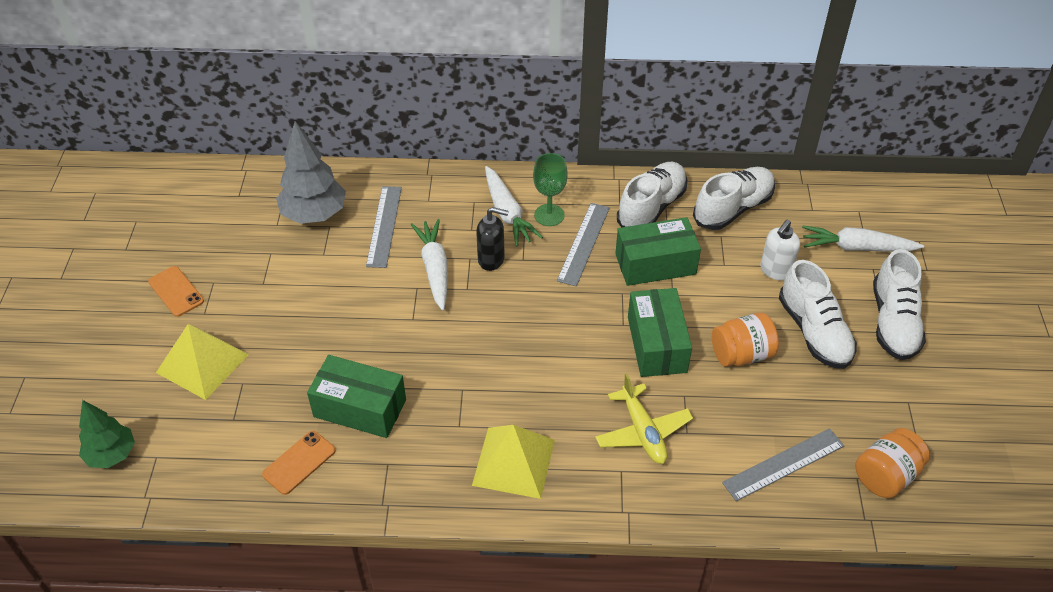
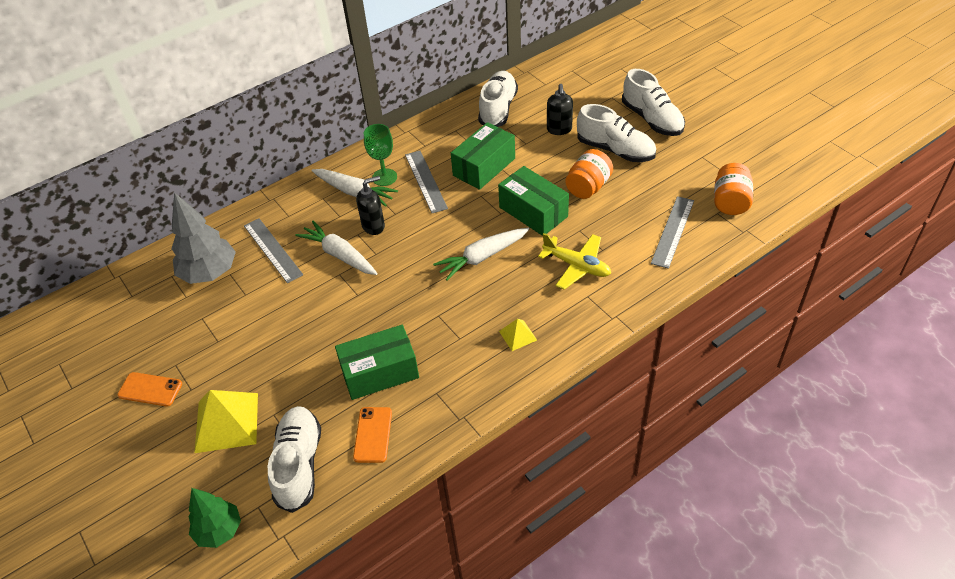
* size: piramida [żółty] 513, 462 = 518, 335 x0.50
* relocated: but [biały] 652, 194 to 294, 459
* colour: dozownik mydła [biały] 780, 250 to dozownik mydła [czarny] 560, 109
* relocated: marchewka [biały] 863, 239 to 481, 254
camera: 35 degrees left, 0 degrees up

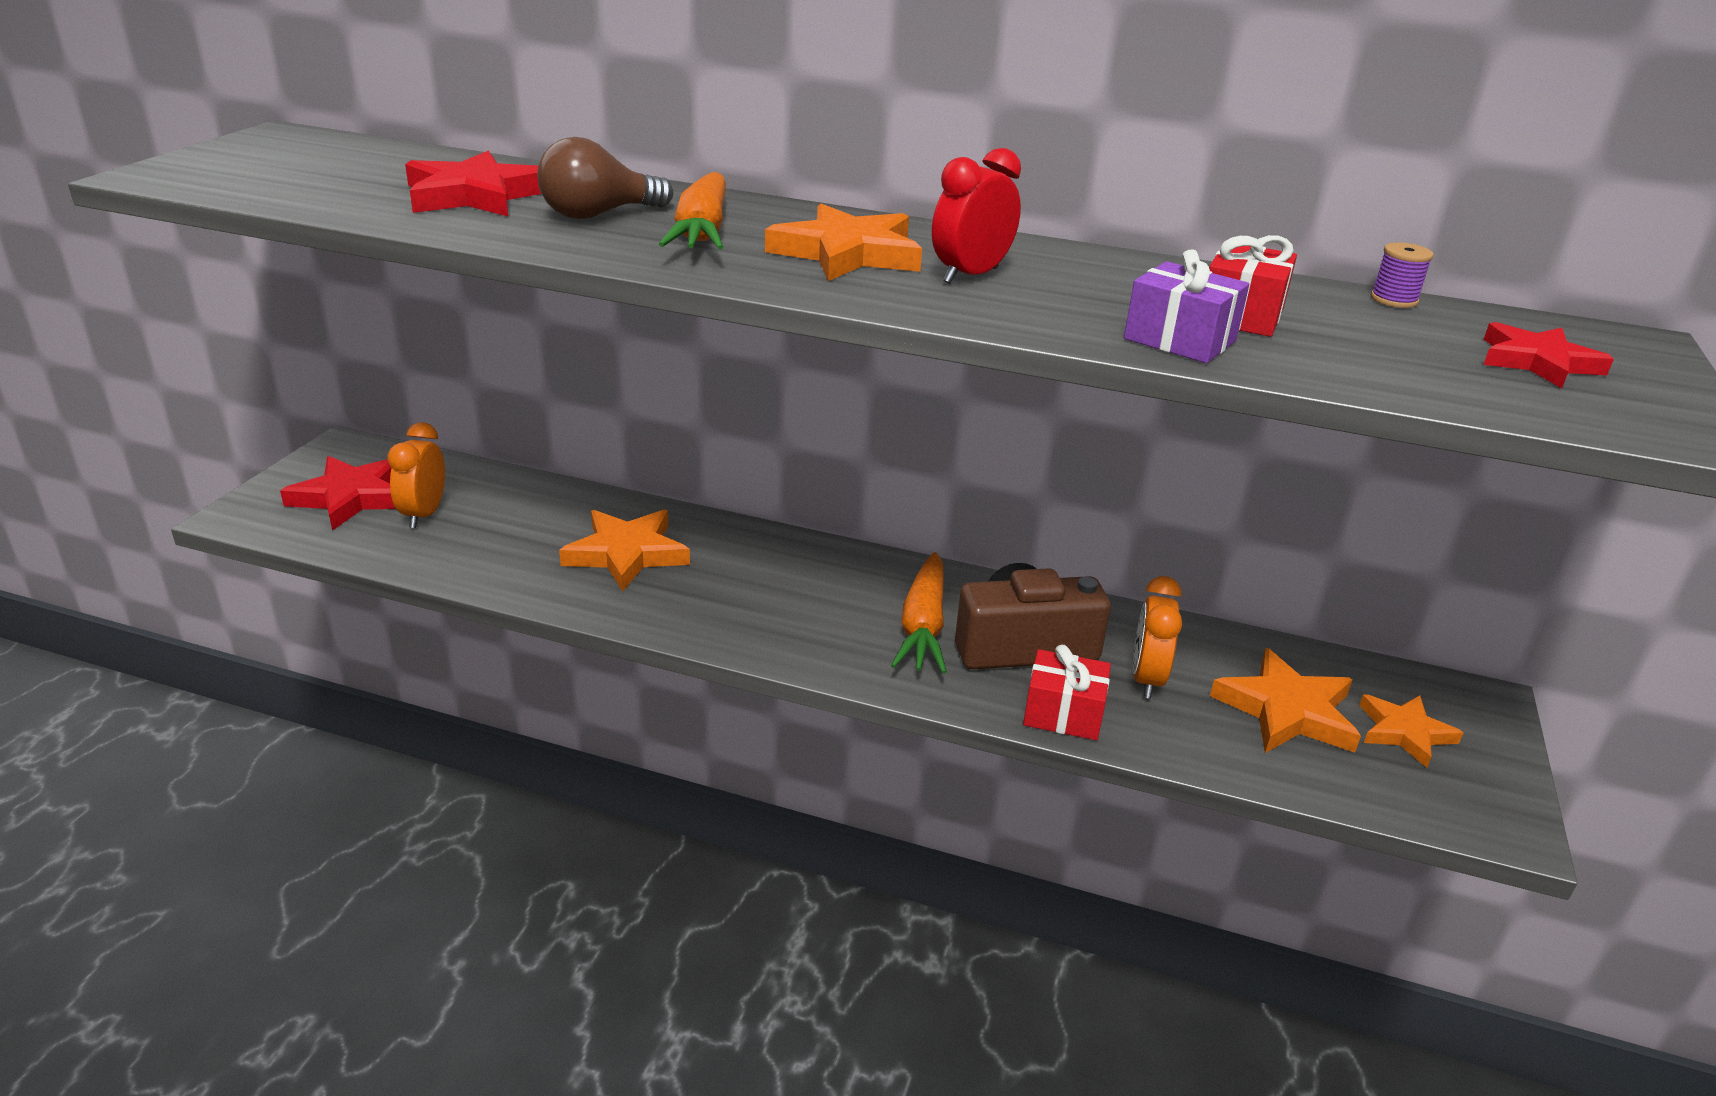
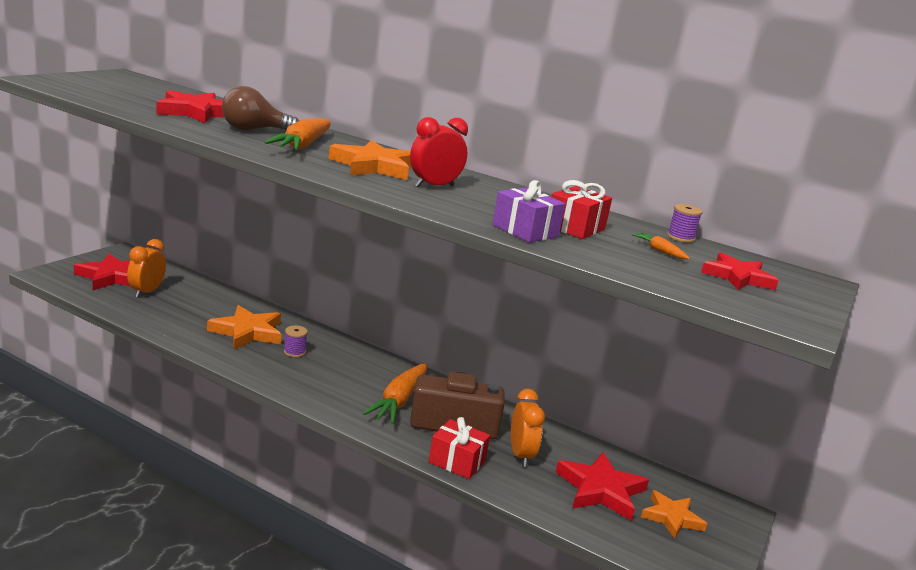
* spun: budzik [pomarańczowy] 1157, 637 = 528, 428 150 degrees clockwise
* colour: gwiazda [pomarańczowy] 1285, 700 to gwiazda [czerwony] 602, 486
* appeared: szpulka [fioletowy] 296, 341
* appeared: marchewka [pomarańczowy] 661, 246
camera: 10 degrees right, 10 degrees down

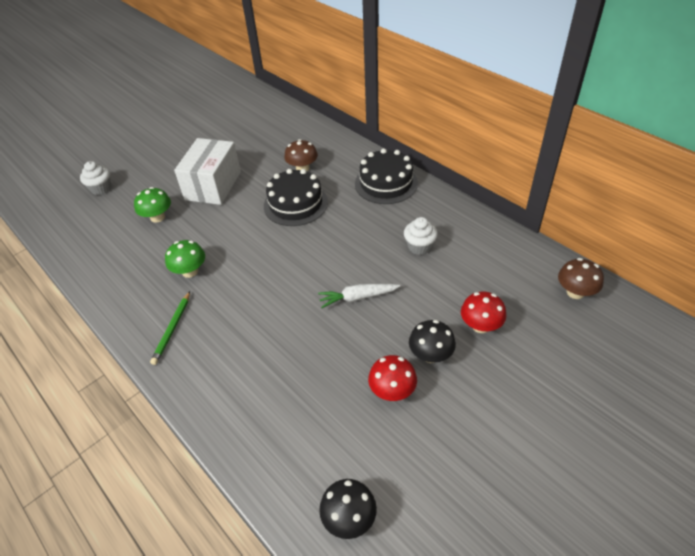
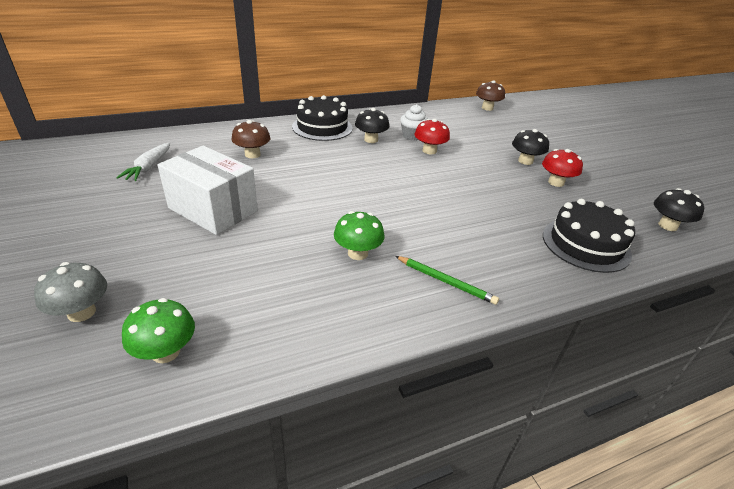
* exchanged: muffinka [biały] 95, 178 to grzyb [szary] 70, 292
* relocated: grzyb [zielony] 152, 205 to 158, 330
* relocated: tort [czarny] 296, 197 to 589, 236
* relocated: marchewka [biały] 359, 296 to 143, 162
* relocated: grzyb [czerwony] 483, 312 to 432, 136
* appeared: grzyb [czarny] 372, 125
camera: 75 degrees left, 10 degrees down

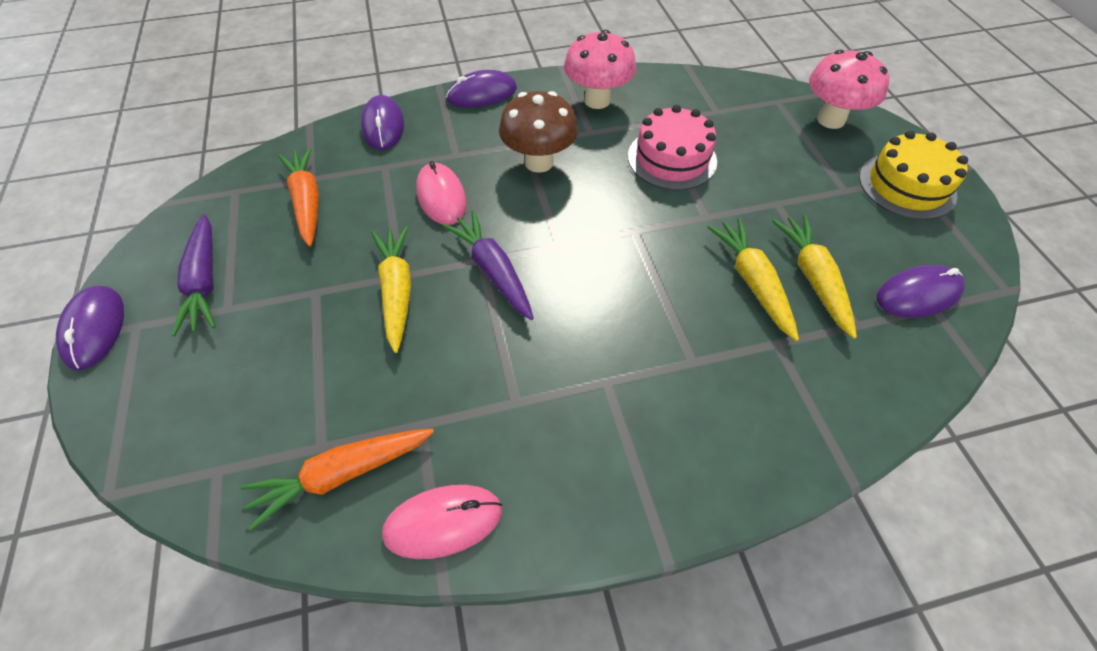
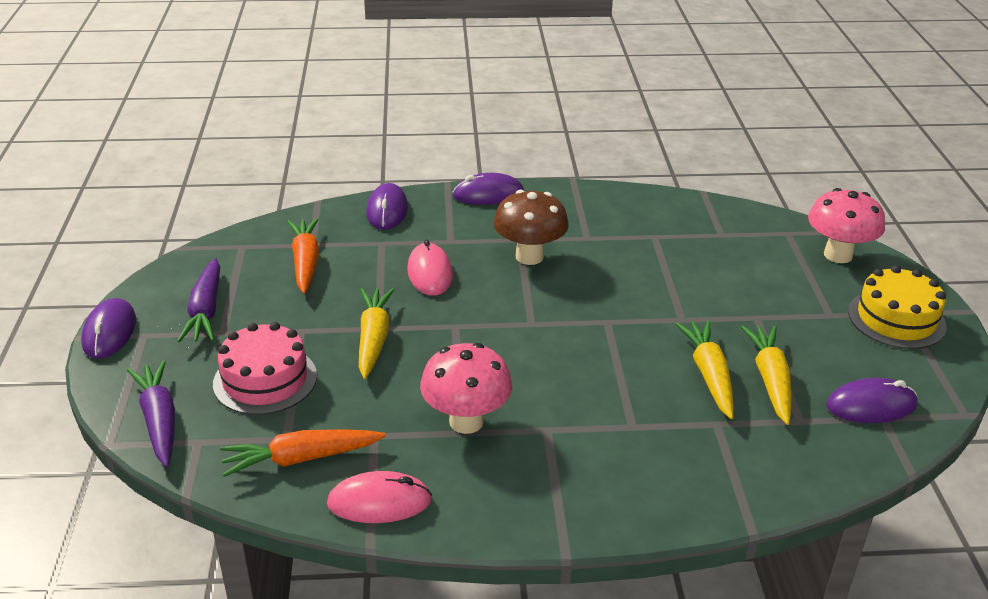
* relocated: marchewka [fioletowy] 488, 265 to 151, 413
* relocated: grzyb [różowy] 600, 69 to 466, 388
* relocated: tort [różowy] 672, 147 to 265, 368
camera: 10 degrees right, 20 degrees down

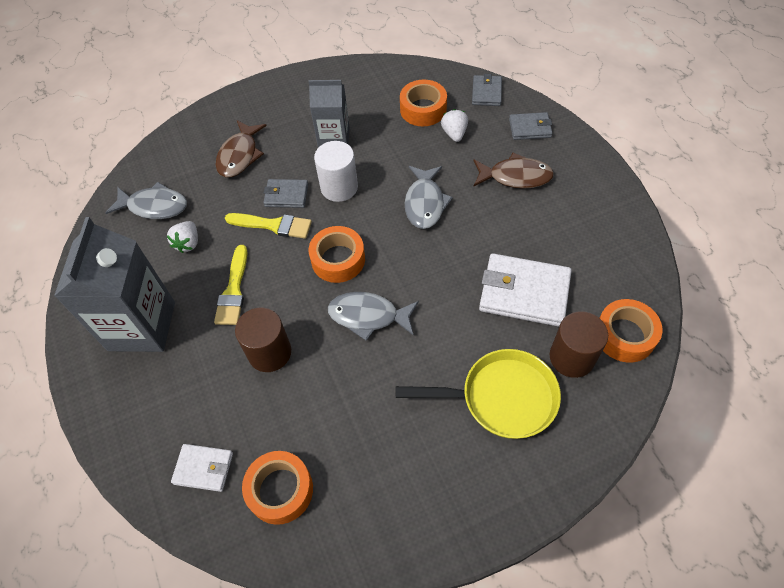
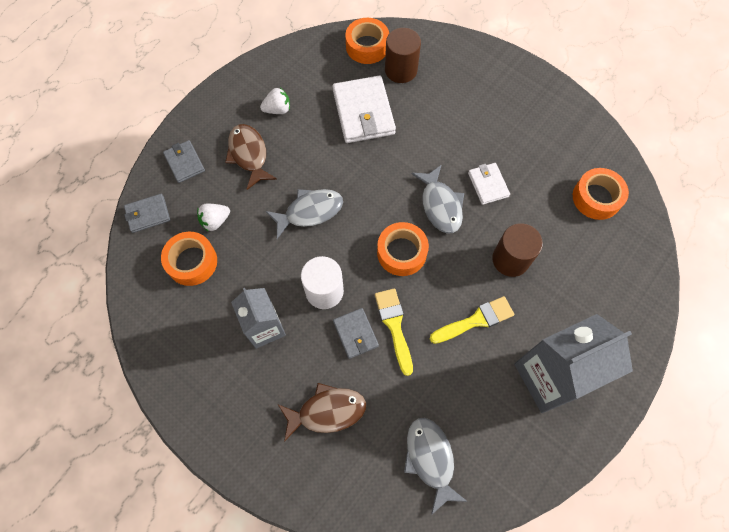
* relocated: truskawka [biały] 182, 237 to 275, 101
* relocated: portfel [biały] 202, 468 to 489, 184
* missing: patelnia [żółty] 478, 394
camera: 120 degrees left, 10 degrees up

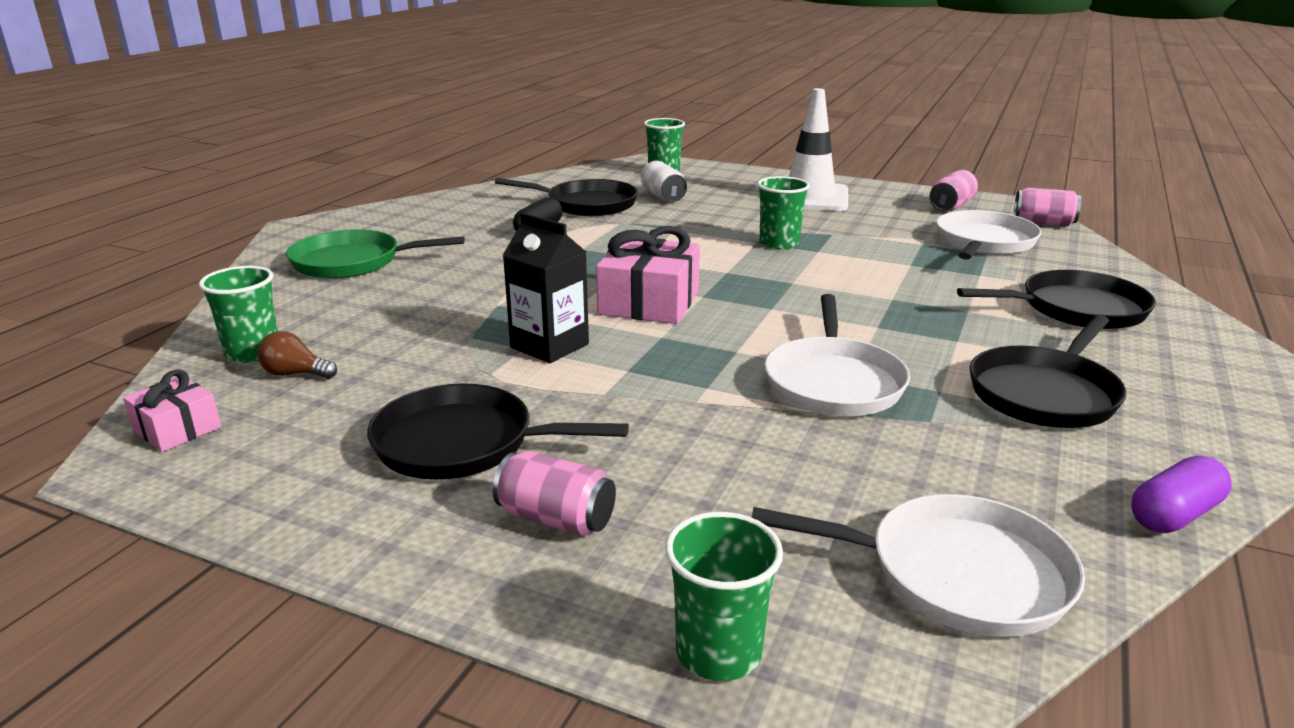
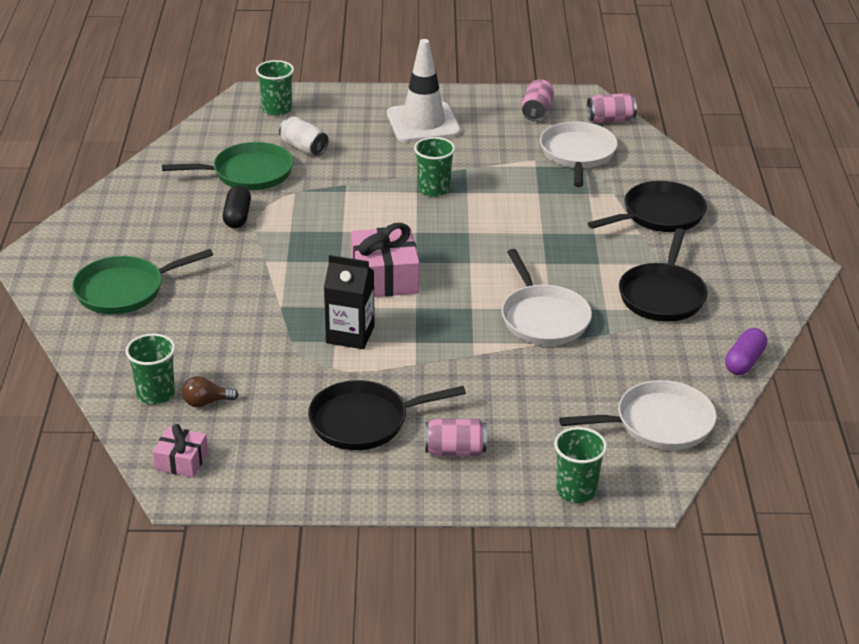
* colour: patelnia [czarny] 566, 197 to patelnia [zielony] 227, 166
camera: 25 degrees left, 10 degrees up

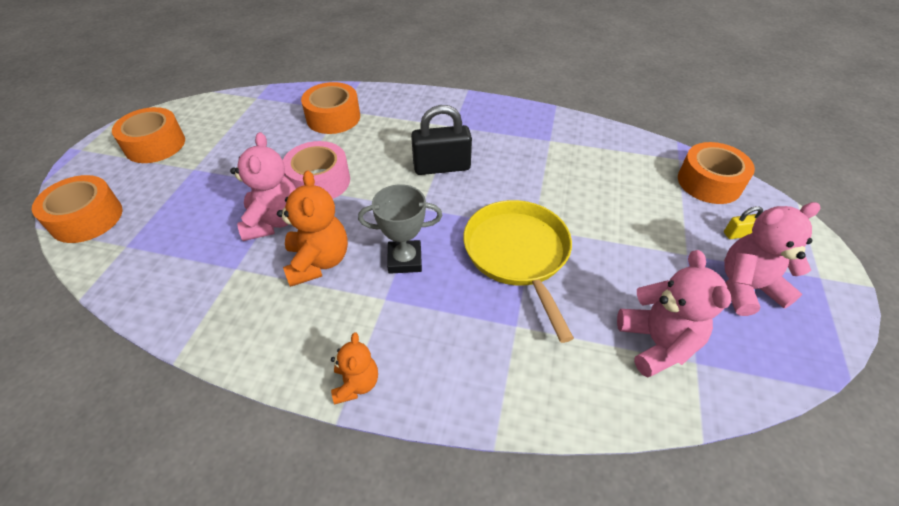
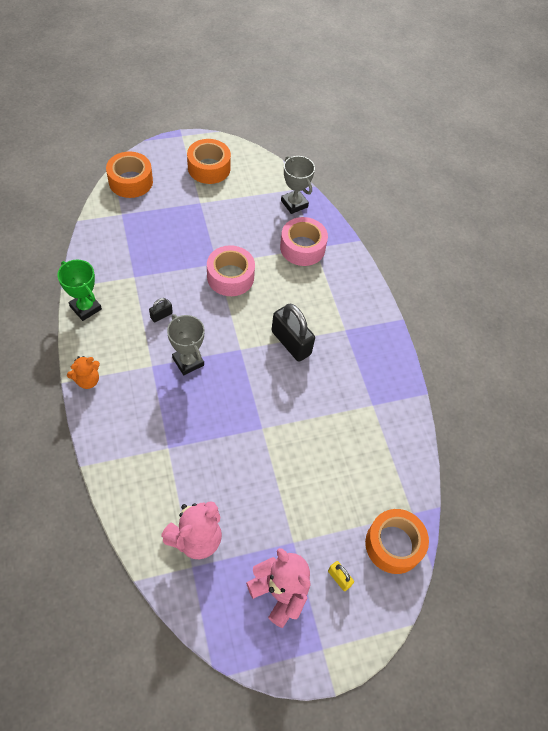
* missing: miś [różowy] 263, 186
* exchanged: miś [pomarańczowy] 312, 228 to kłódka [czarny] 161, 310
* colour: taśma klejąca [pomarańczowy] 330, 108 to taśma klejąca [różowy] 304, 241
* missing: patelnia [żółty] 518, 271
* appeared: puchar [zielony] 79, 290
* appeared: puchar [szary] 298, 185
camera: 55 degrees right, 10 degrees up

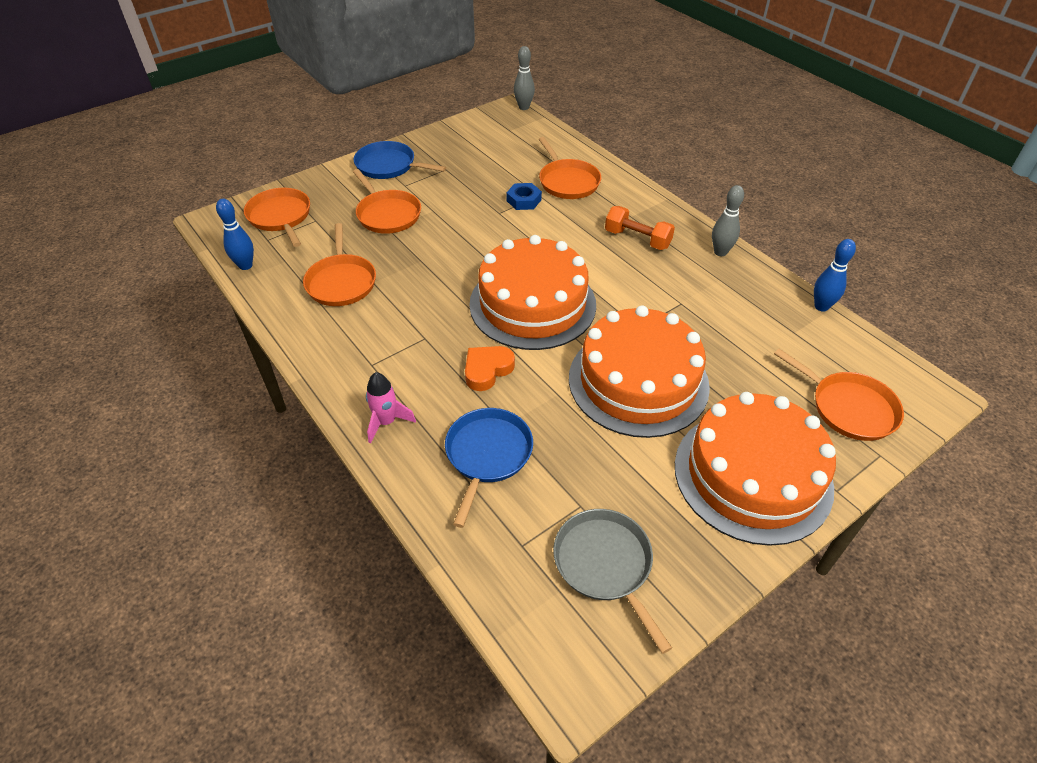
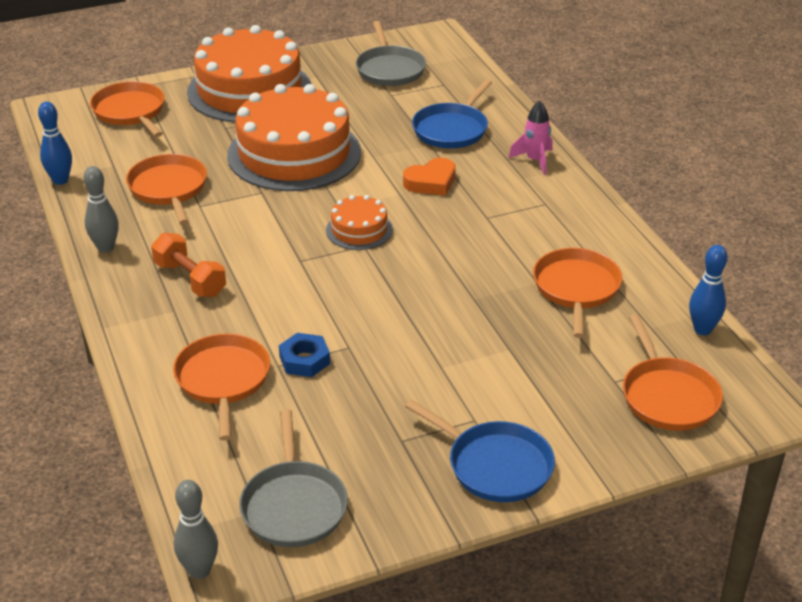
* relocated: patelnia [pomarańczowy] 387, 201 to 166, 189
* size: tort [pomarańczowy] 532, 292 = 359, 222 x0.46
* appeared: patelnia [szary] 293, 478
camera: 165 degrees left, 10 degrees down

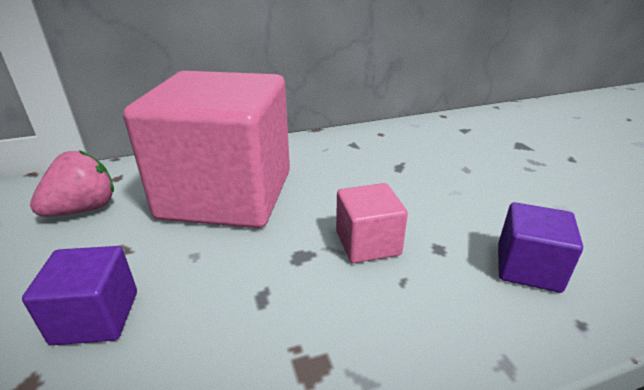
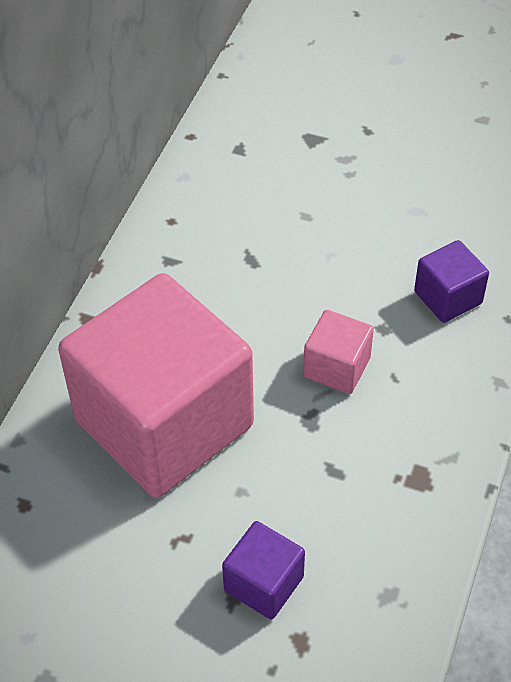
* missing: truskawka [różowy] 72, 183
camera: 50 degrees left, 20 degrees up

